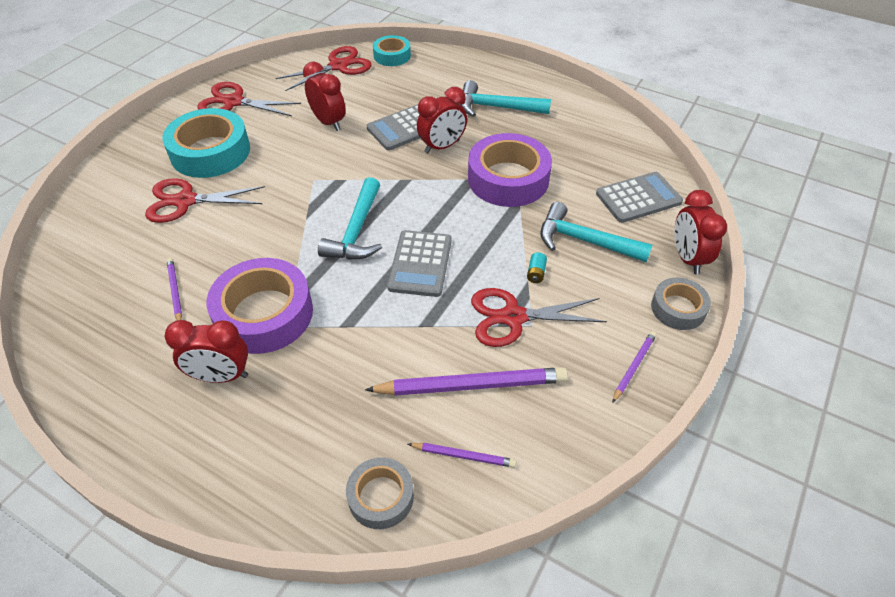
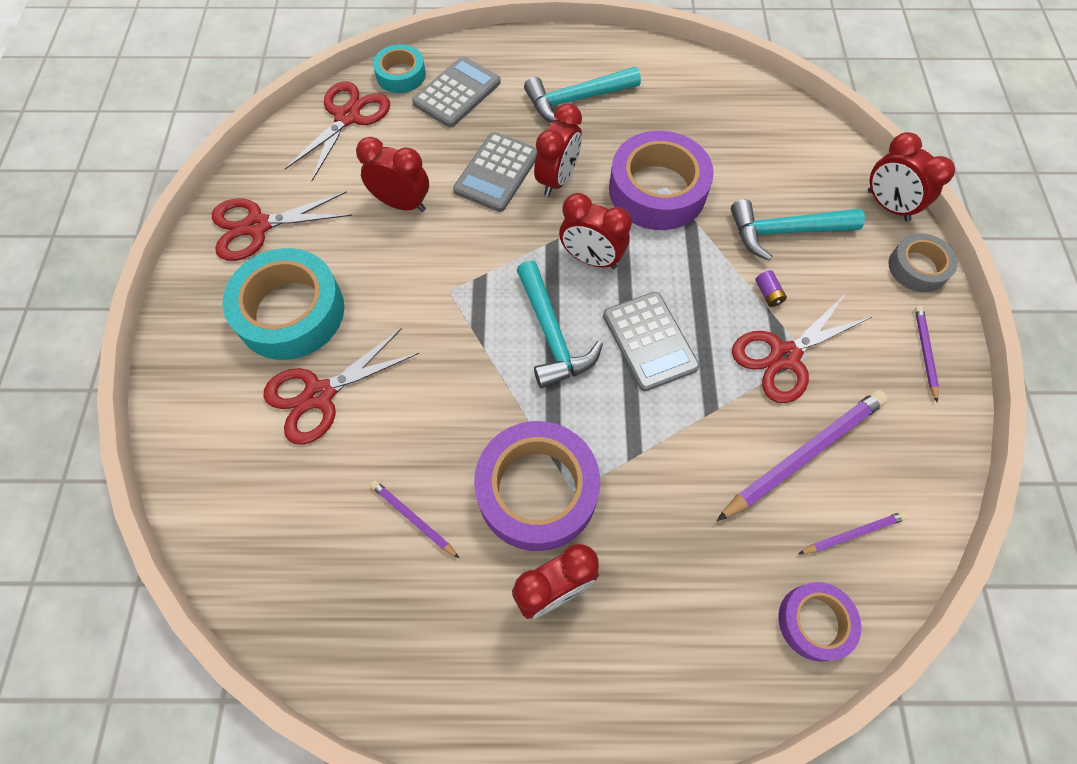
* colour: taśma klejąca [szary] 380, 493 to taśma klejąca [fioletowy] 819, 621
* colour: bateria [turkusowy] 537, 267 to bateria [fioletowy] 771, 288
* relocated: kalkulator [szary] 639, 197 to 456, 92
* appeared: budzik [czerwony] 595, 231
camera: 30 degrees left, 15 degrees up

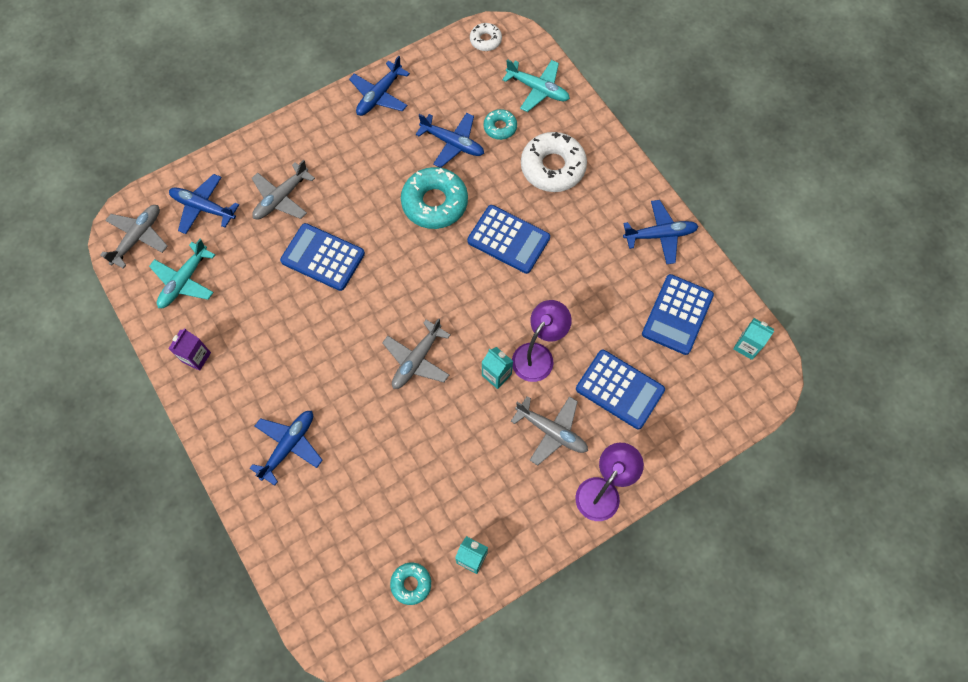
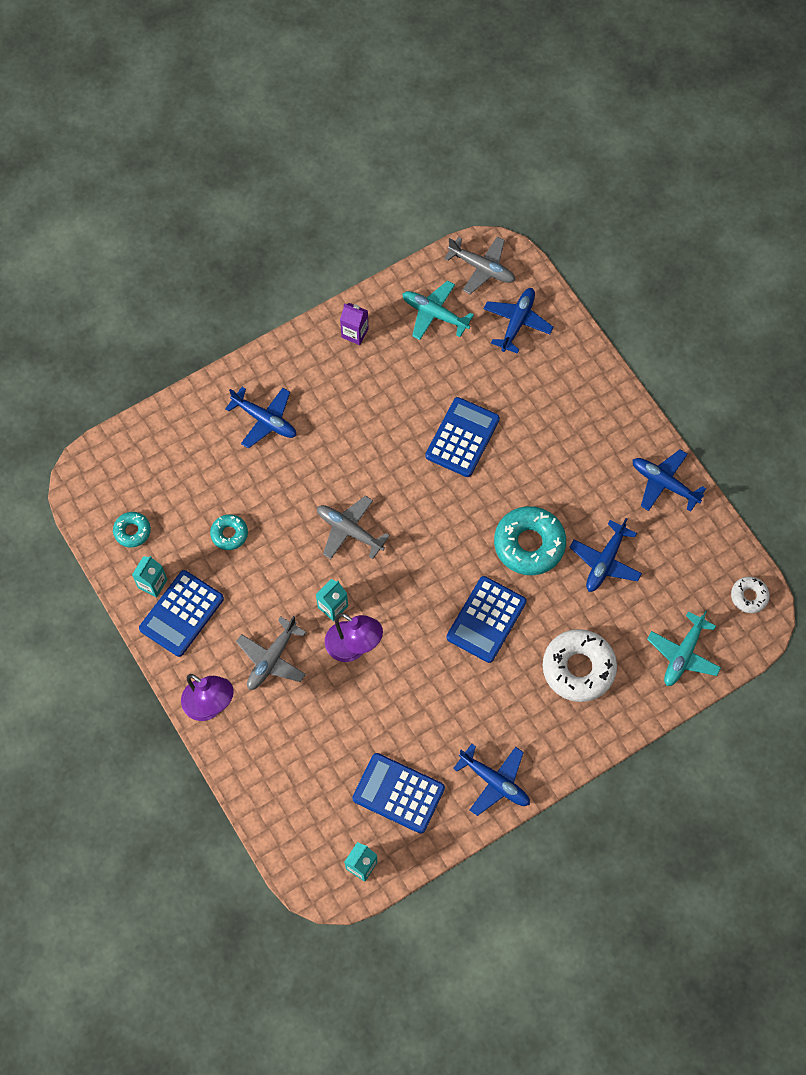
* missing: samolot [szary] 283, 190
* relocated: donut [turkusowy] 500, 124 to 229, 532
* relocated: kalkulator [niebieski] 620, 389 to 181, 613
* spun: samolot [niebieski] 661, 232 = 491, 780 45 degrees counterclockwise
camera: 90 degrees right, 0 degrees up

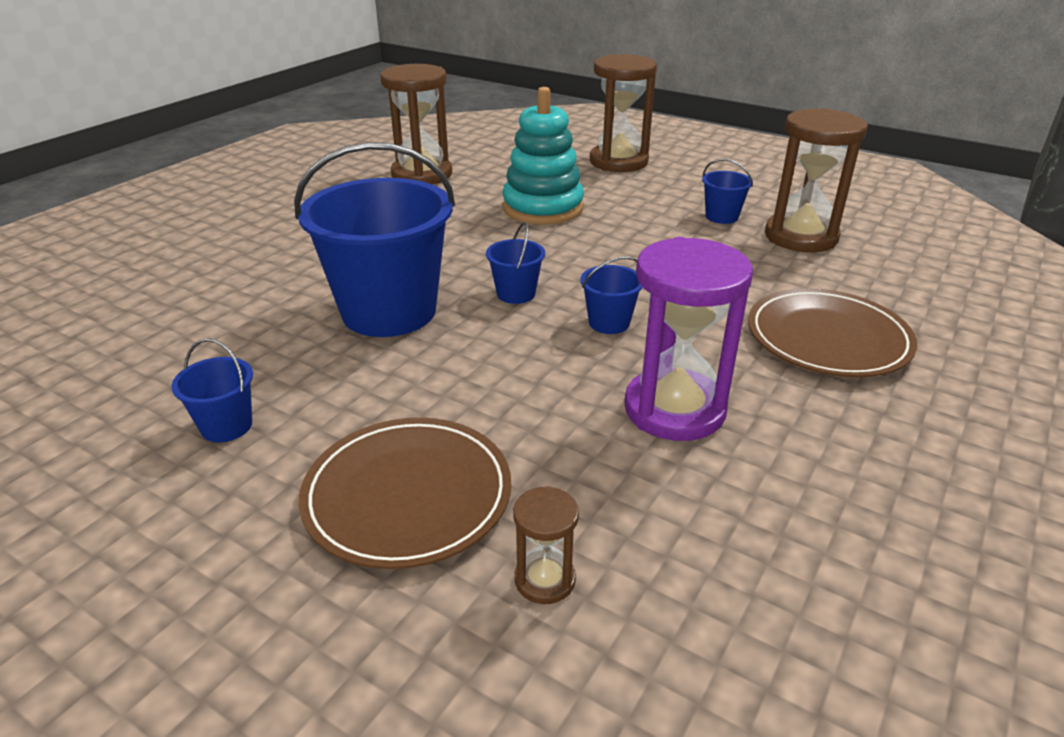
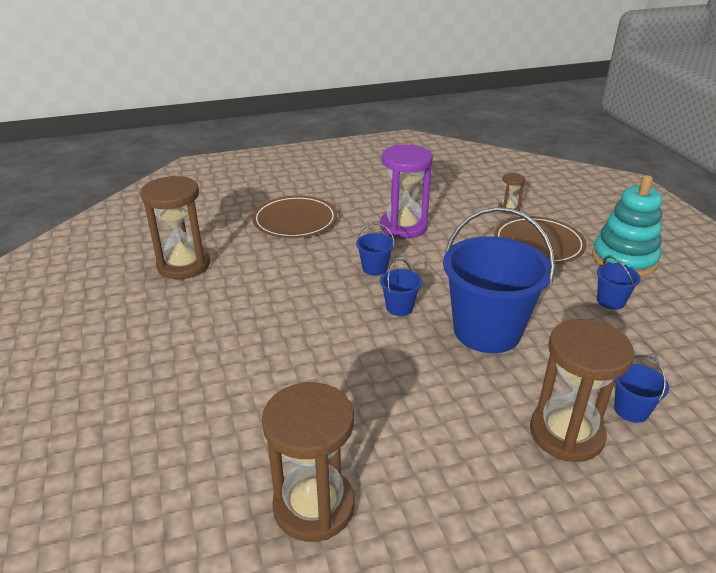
* relocated: zabawka nakładanka [turkusowy] 543, 156 to 627, 225
* relocated: klepsydra [brązowy] 623, 113 to 582, 390
* relocated: wiadro [niebieski] 727, 191 to 641, 389
camera: 140 degrees left, 0 degrees up

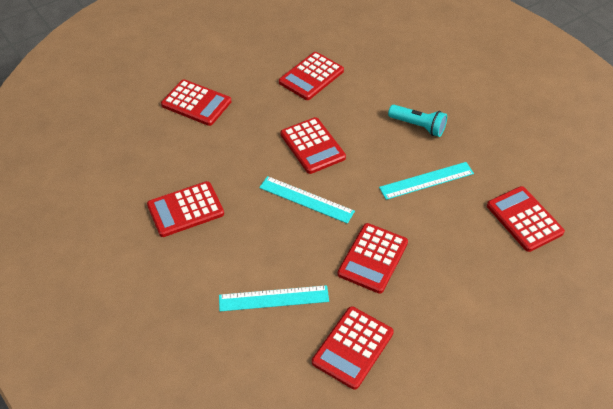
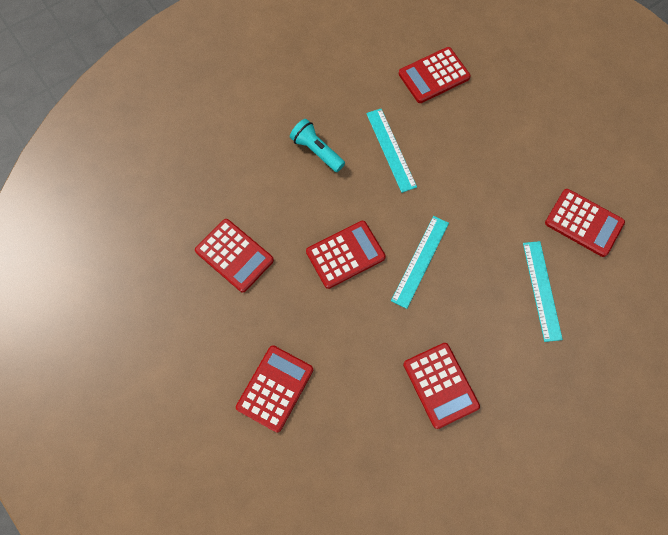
* missing: kalkulator [czerwony] 373, 258
* spun: latarka [turkusowy] 417, 121 = 317, 145 75 degrees counterclockwise
camera: 90 degrees left, 20 degrees up

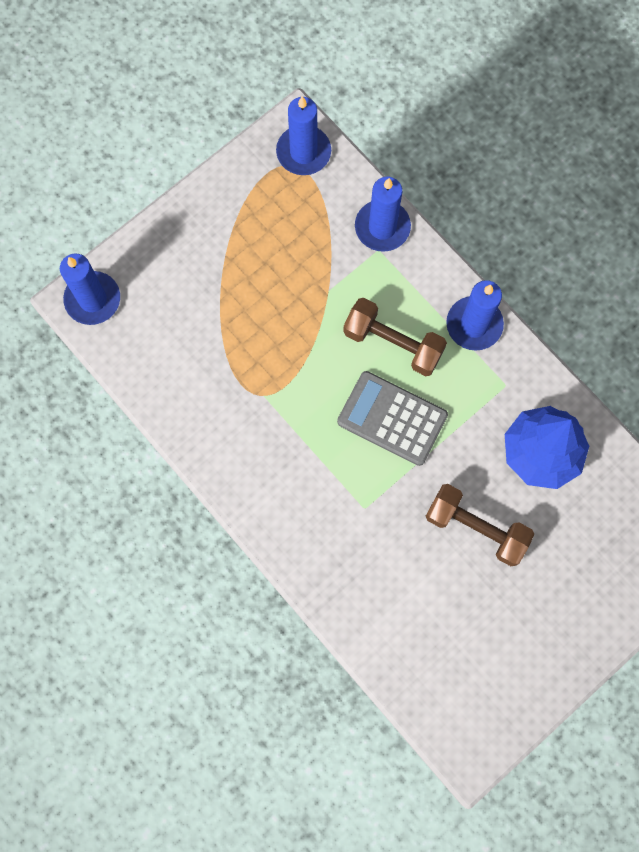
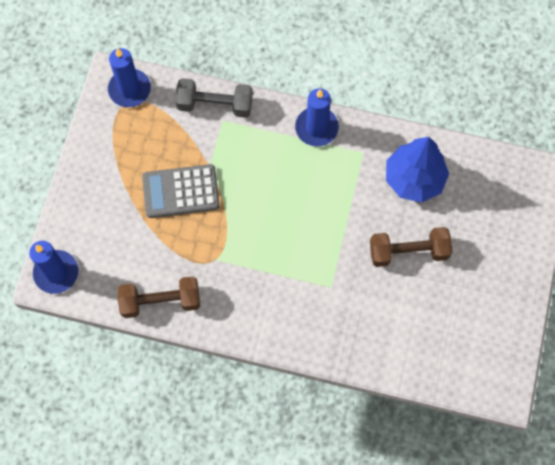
* relocated: kalkulator [szary] 392, 418 to 181, 191
* relocated: hantel [brązowy] 395, 337 to 159, 297
* exchanged: świeca [niebieski] 383, 214 to hantel [szary] 214, 98
camera: 35 degrees left, 5 degrees down

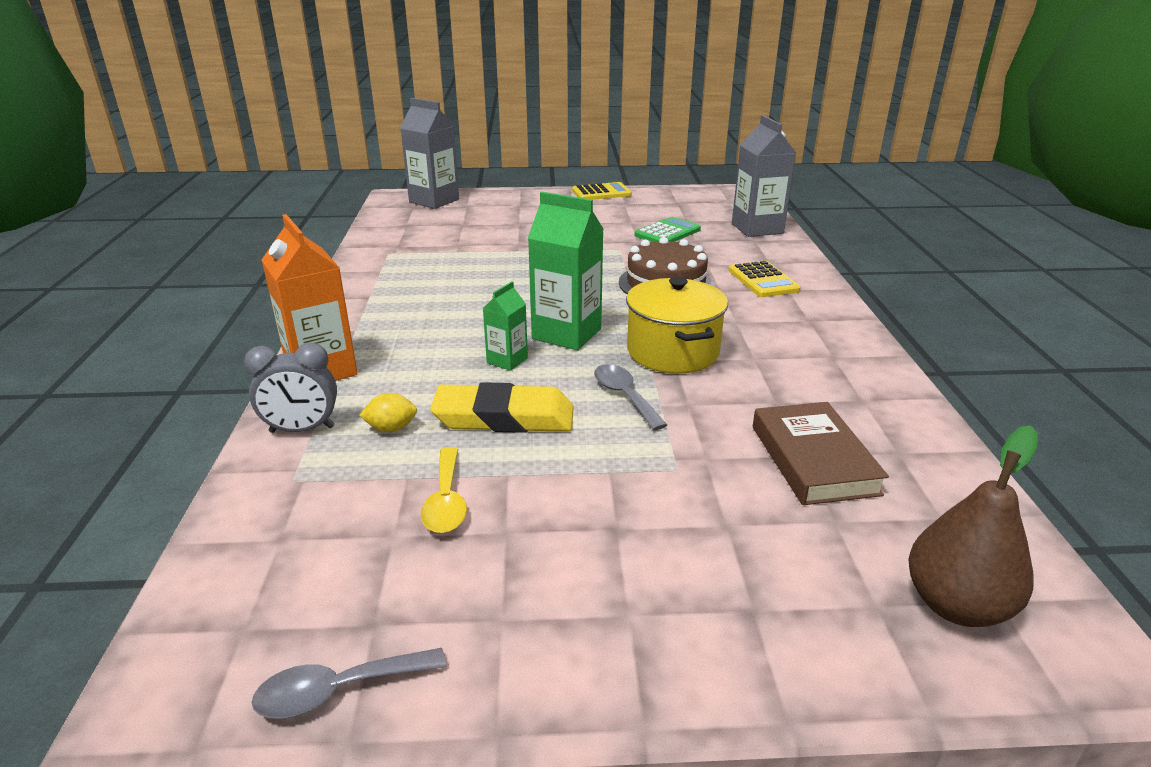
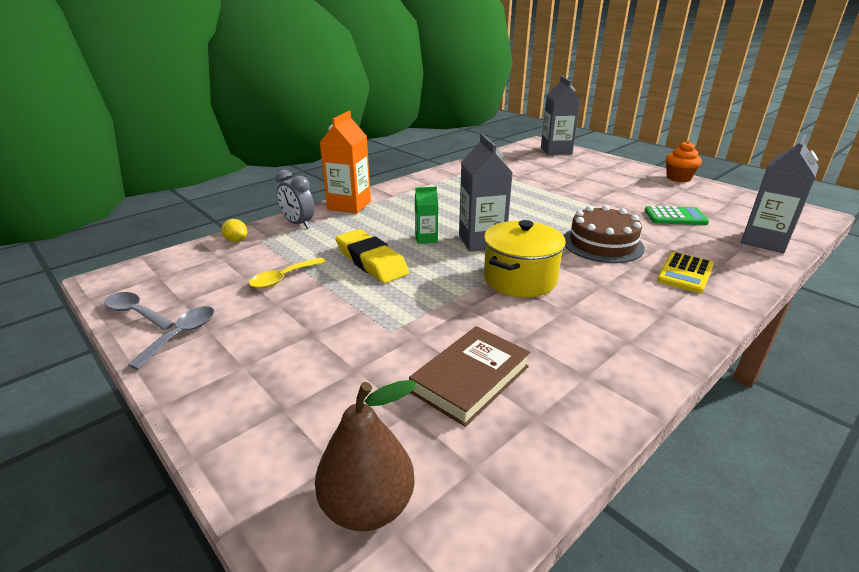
* relocated: cytryna [żółty] 388, 412 to 234, 230
* colour: karton mleka [zielony] 566, 271 to karton mleka [szary] 486, 193
* exchanged: kalkulator [żółty] 602, 191 to muffinka [pomarańczowy] 684, 161
* relocated: łyżka [szary] 630, 397 to 171, 338
camera: 50 degrees right, 0 degrees up

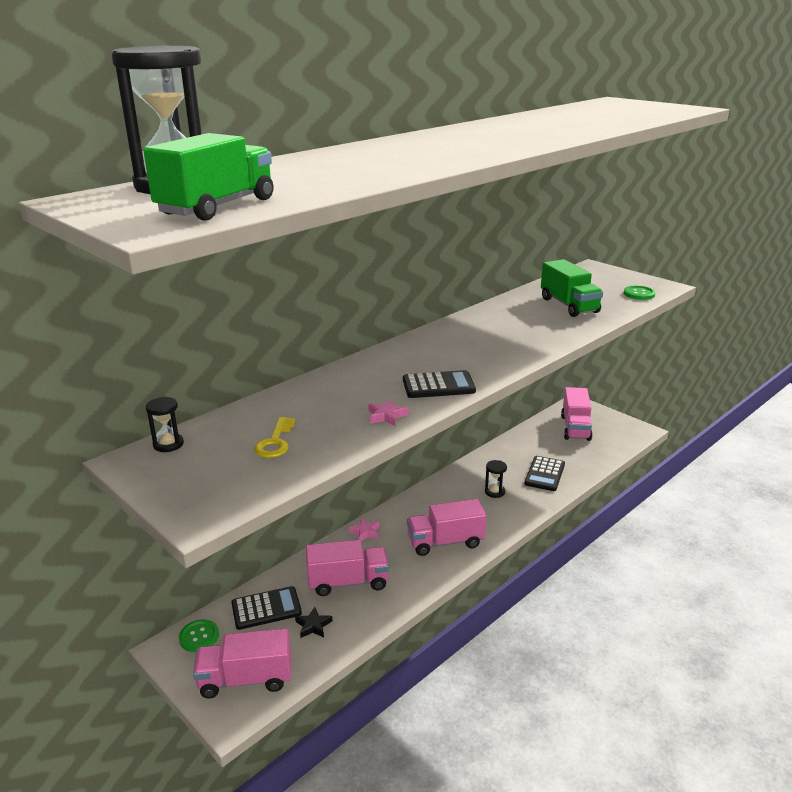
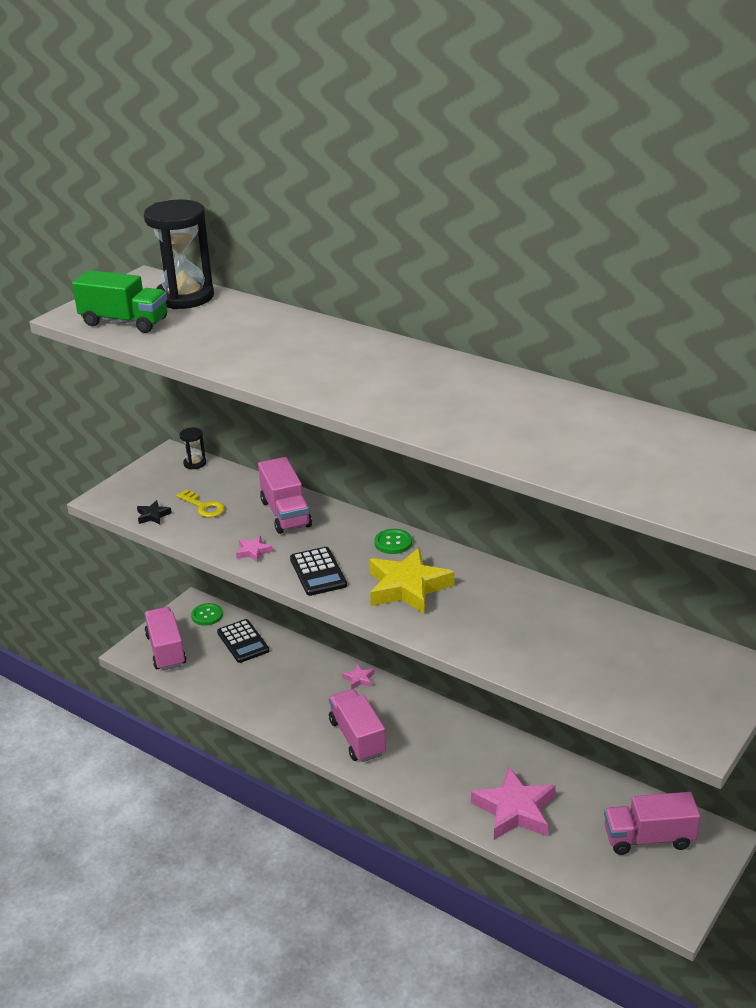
* spun: klucz [żółty] 274, 437 = 200, 503 135 degrees counterclockwise
* relocated: gwiazda [czarny] 313, 622 to 154, 512
* relocated: ciężarówka [różowy] 347, 568 to 285, 495
* missing: klepsydra [czarny] 496, 479
* exchanged: kalkulator [czarny] 544, 473 to gwiazda [różowy] 513, 803
* missing: ciężarówka [zielony] 572, 288
* relocated: guzik [zielony] 640, 293 to 393, 541
* appeared: gwiazda [żółty] 411, 581
camera: 80 degrees right, 5 degrees up

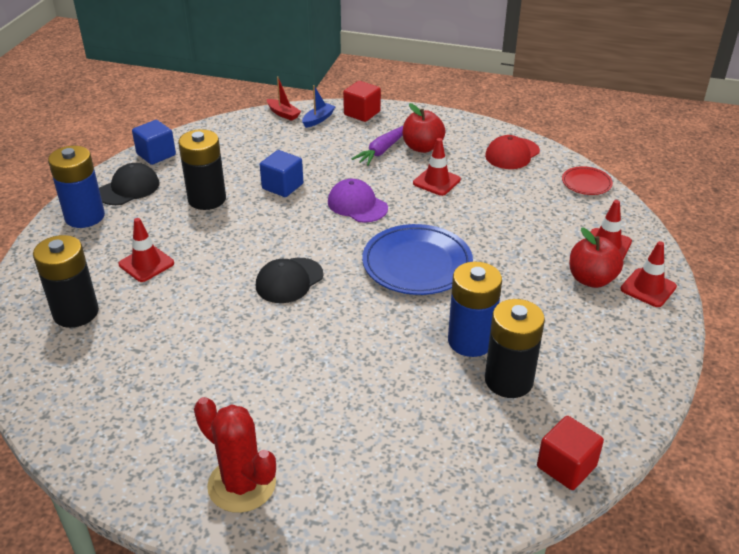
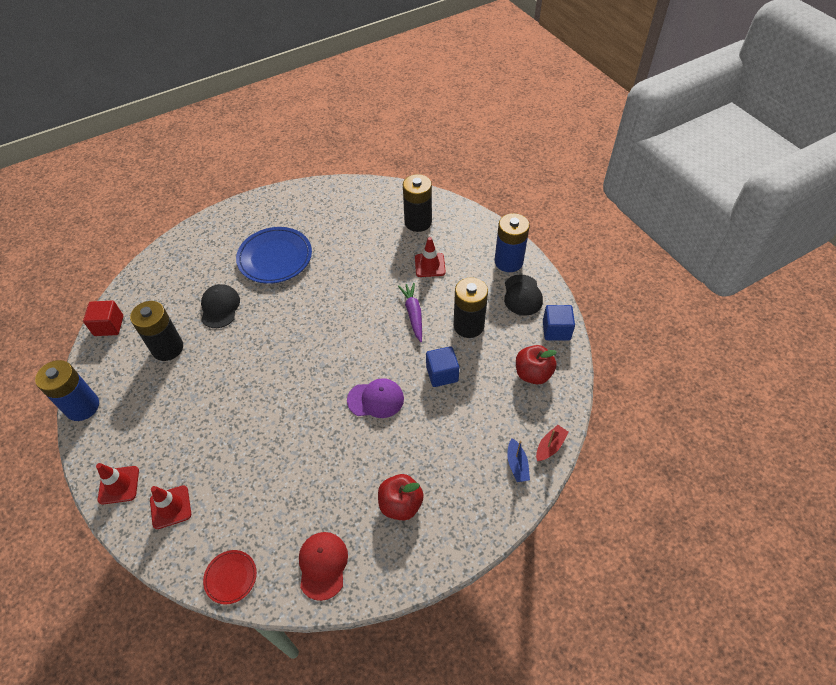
* missing: kaktus [czerwony] 235, 455
* relocated: czapka [czarny] 289, 280 to 220, 306
* spun: łódka [czerwony] 284, 98 = 552, 443 135 degrees clockwise
* missing: sześcian [czerwony] 362, 101
* relocated: marchewka [fioletowy] 377, 146 to 410, 312
* relocated: talerz [niebieski] 417, 259 to 274, 255
* missing: pachołek [czerwony] 437, 167
* relocated: bateria [niebieski] 475, 309 to 67, 390
* relocated: jabłko [czerwony] 596, 257 to 536, 364
camera: 135 degrees right, 15 degrees up

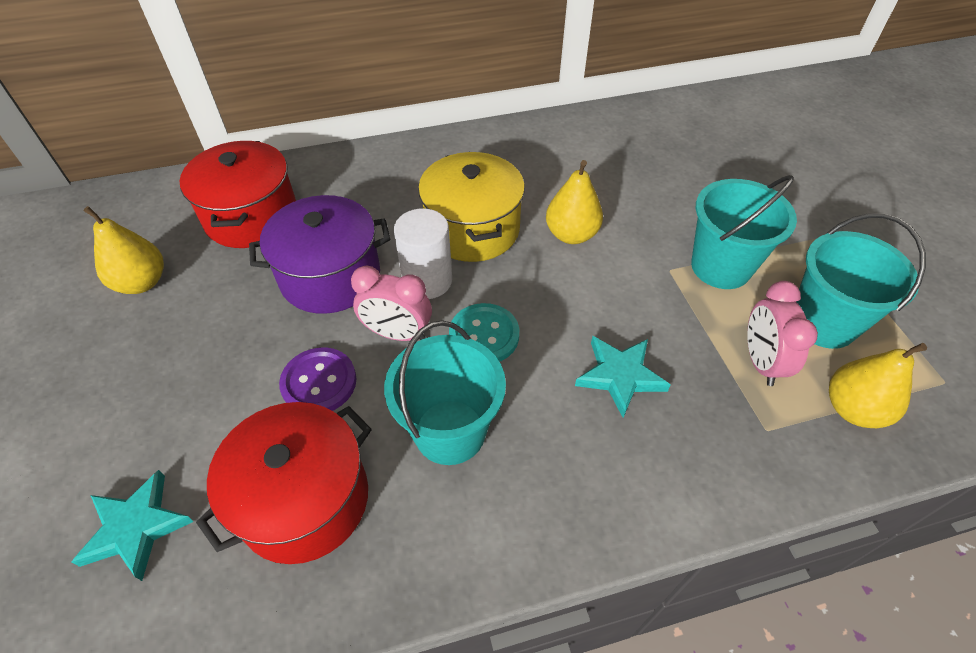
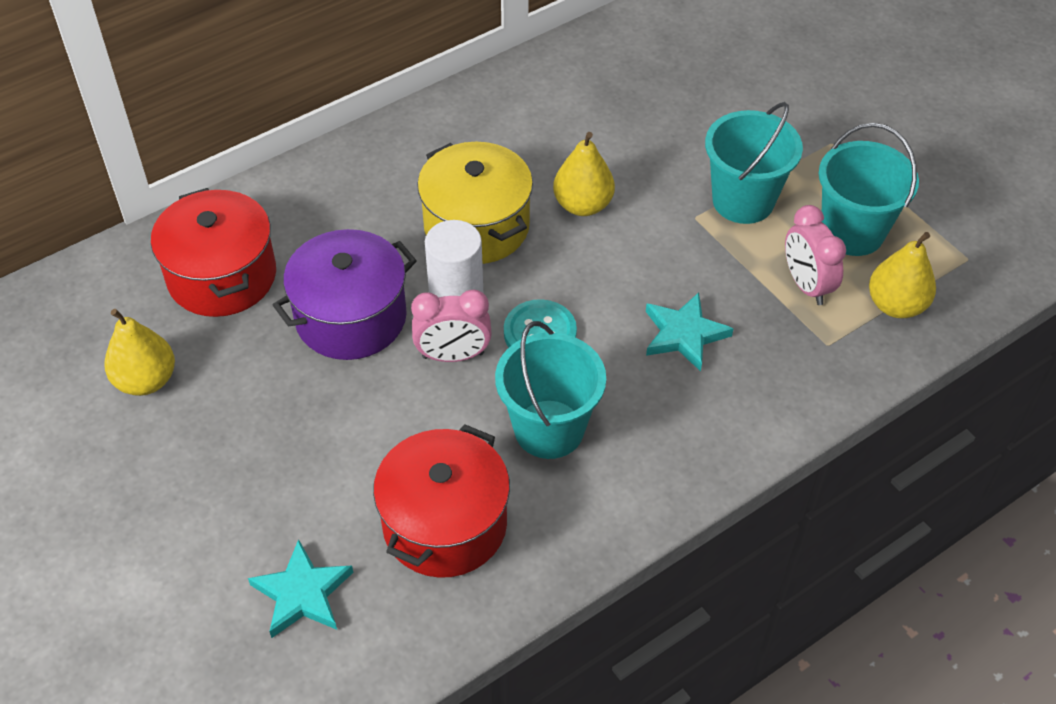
* missing: guzik [fioletowy] 317, 379
camera: 20 degrees left, 0 degrees up

